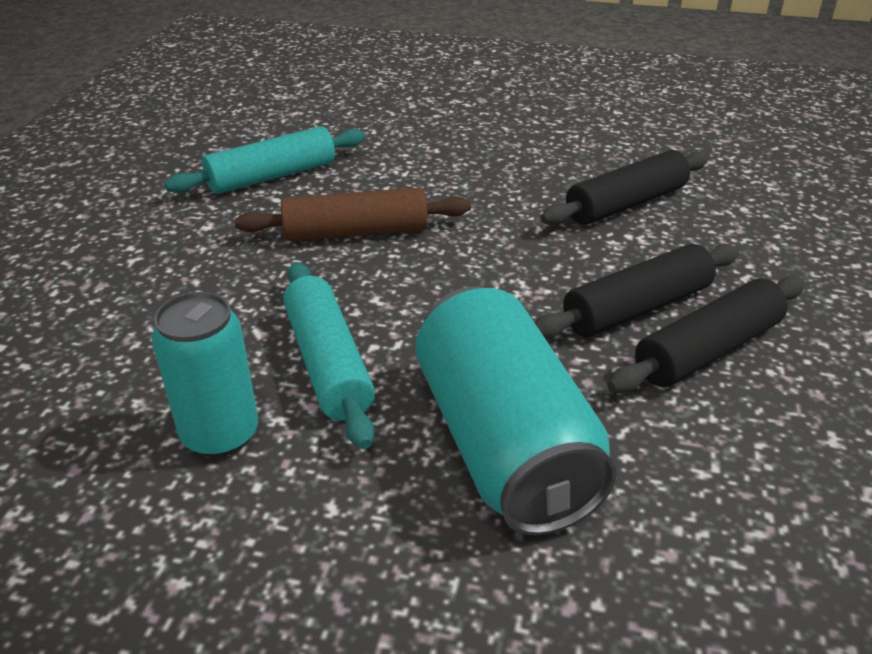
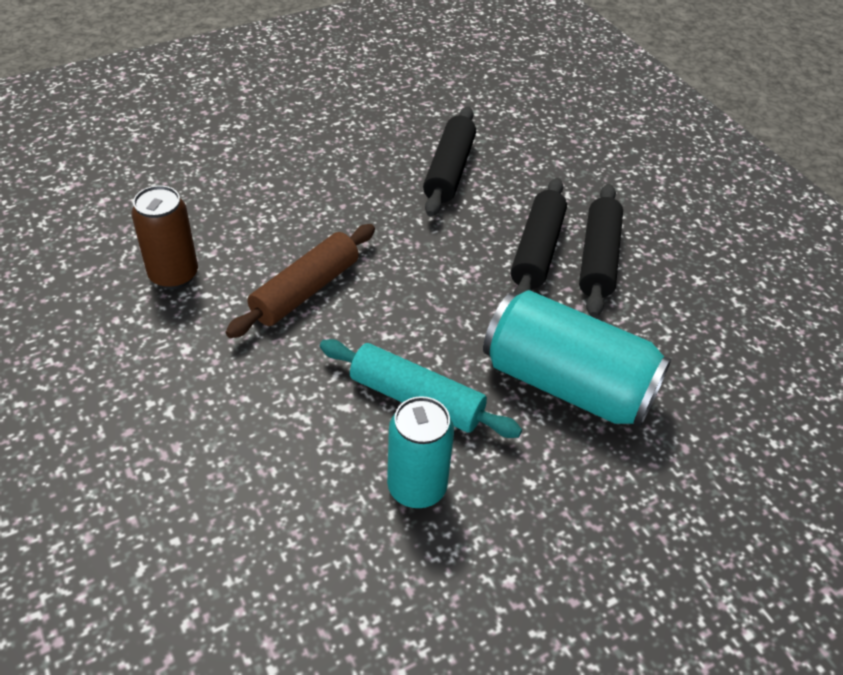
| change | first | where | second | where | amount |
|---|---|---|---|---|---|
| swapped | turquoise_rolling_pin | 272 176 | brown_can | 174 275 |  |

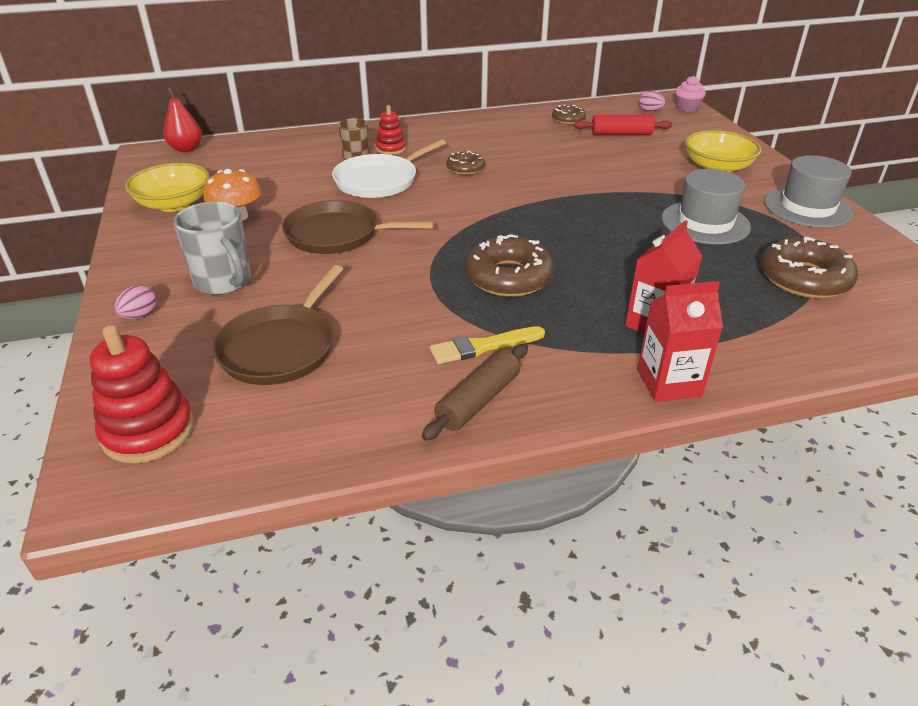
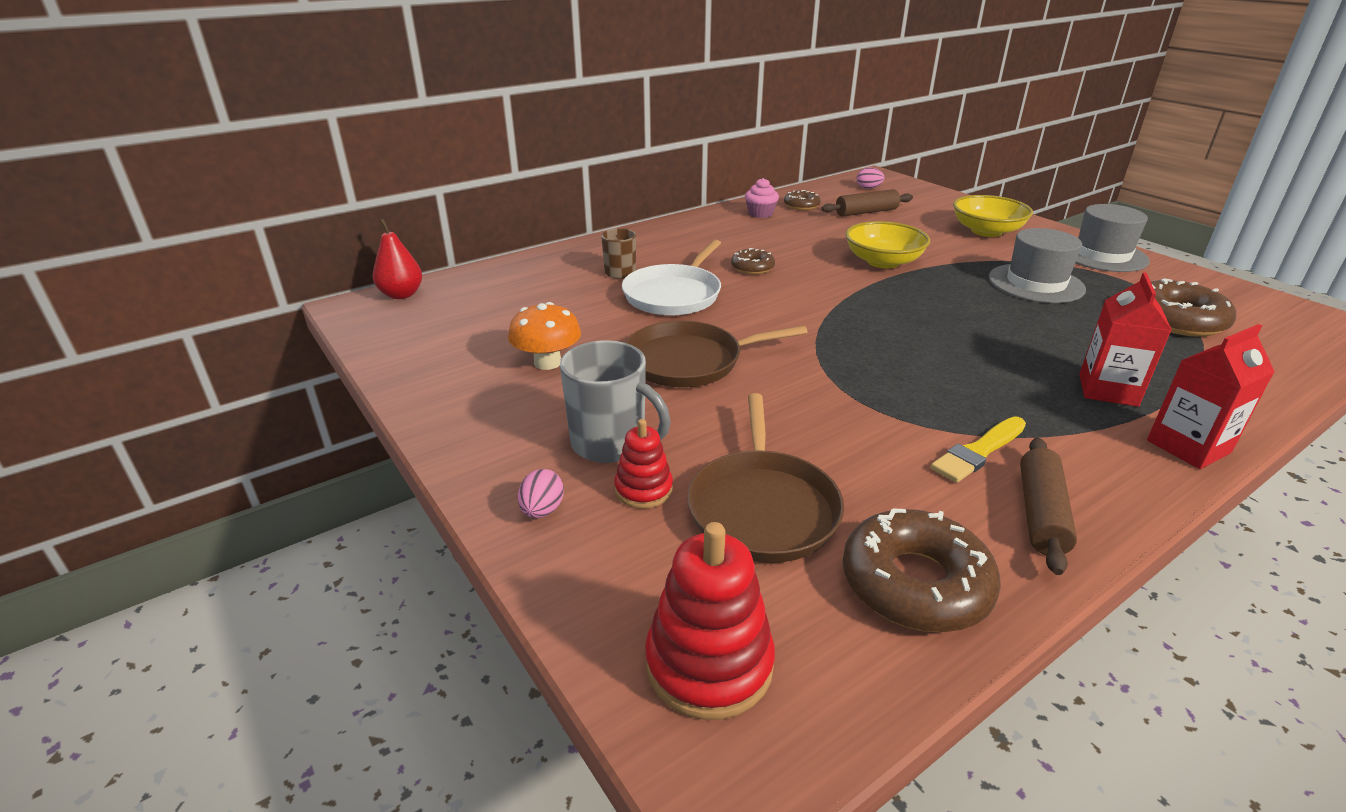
| change | first | where | second | where | amount |
|---|---|---|---|---|---|
| shifted | yellow_bowl | 174 204 |  | 883 262 |  |
| shifted | red_stacking_toy | 391 149 |  | 643 489 |  |
| shifted | brown_donut | 508 277 |  | 915 583 |  |
| repainted | red_rolling_pin | 621 133 | brown_rolling_pin | 866 212 |  |
| shifted | pink_cupcake | 687 108 |  | 760 214 |  |

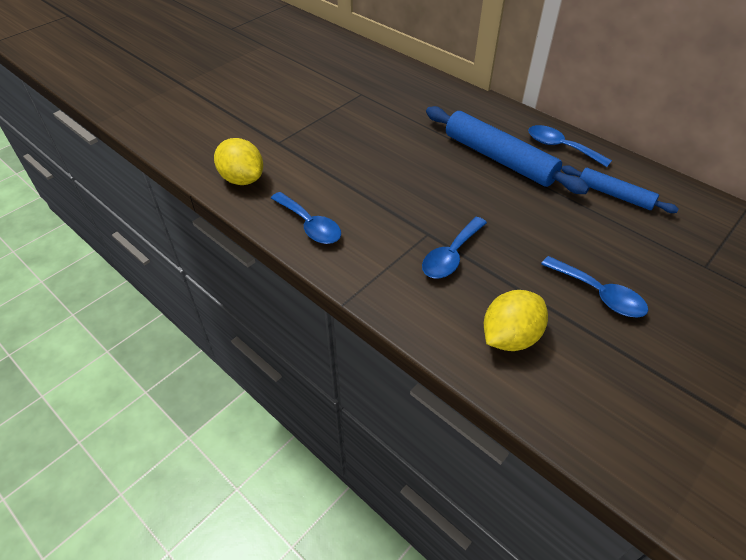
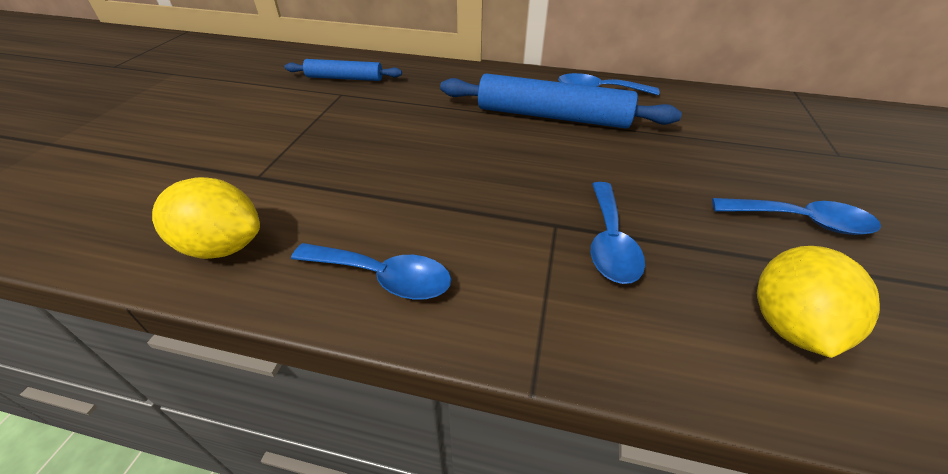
| change | first | where | second | where | amount |
|---|---|---|---|---|---|
| shifted | blue_rolling_pin | 614 195 |  | 344 78 |  |

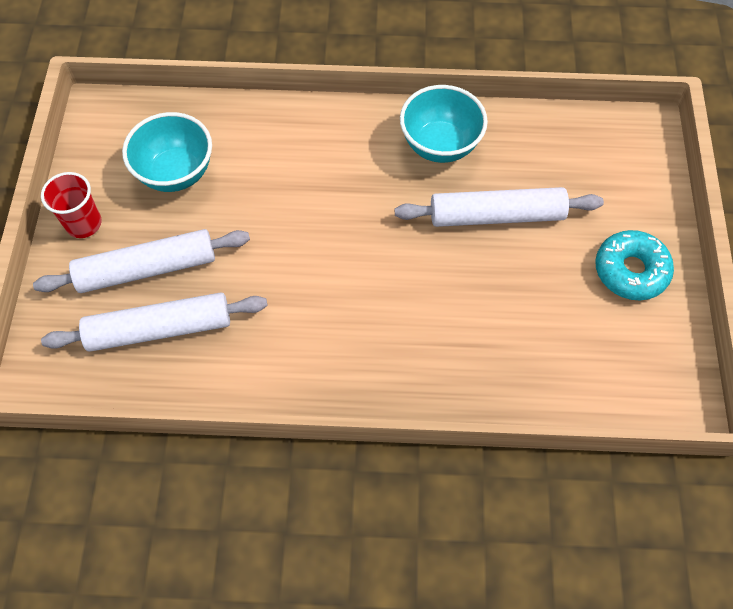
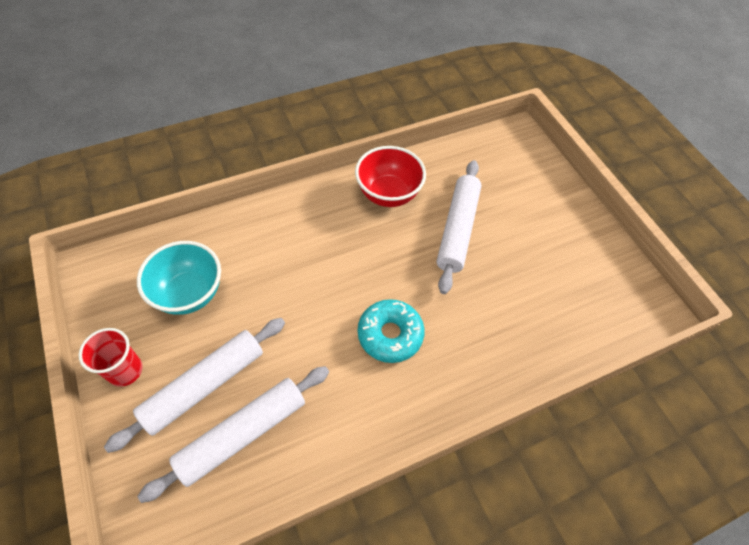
| change | first | where | second | where | amount |
|---|---|---|---|---|---|
| rotated | white_rolling_pin | 496 215 |  | 457 229 | 45 degrees counterclockwise |
| repainted | turquoise_bowl | 440 145 | red_bowl | 388 194 |  |
| shifted | turquoise_donut | 630 271 |  | 390 335 |  |

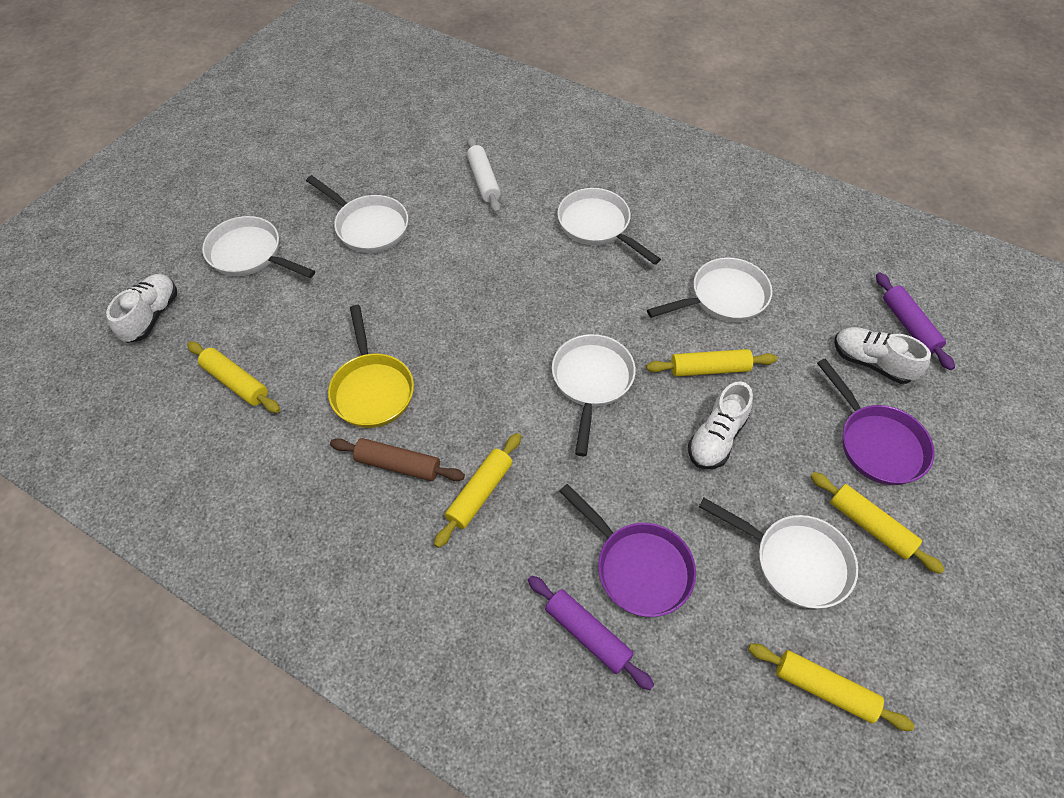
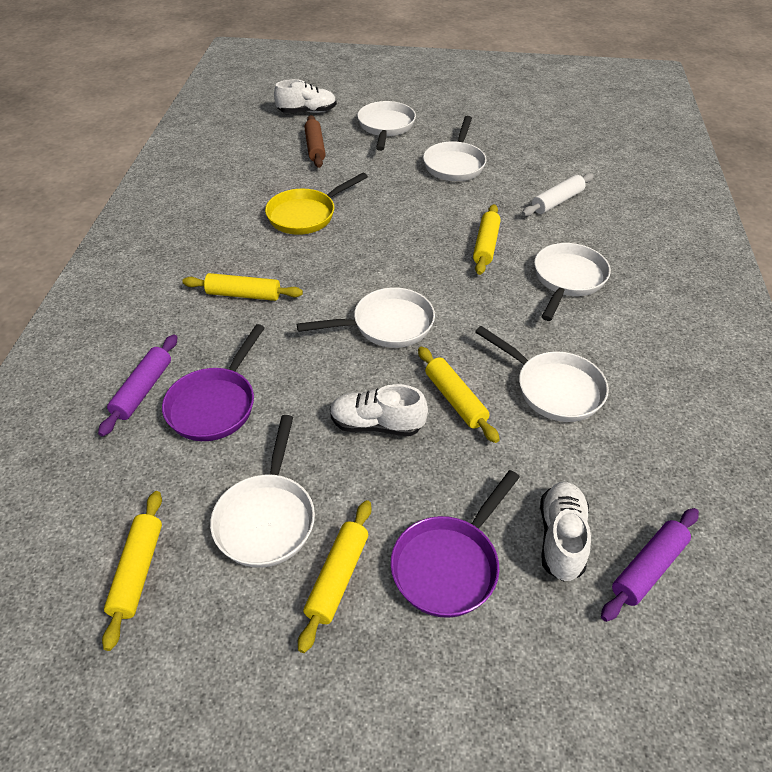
| change | first | where | second | where | amount |
|---|---|---|---|---|---|
| shifted | yellow_rolling_pin | 236 382 |  | 486 245 |  |
| shifted | brown_rolling_pin | 398 465 |  | 315 147 |  |

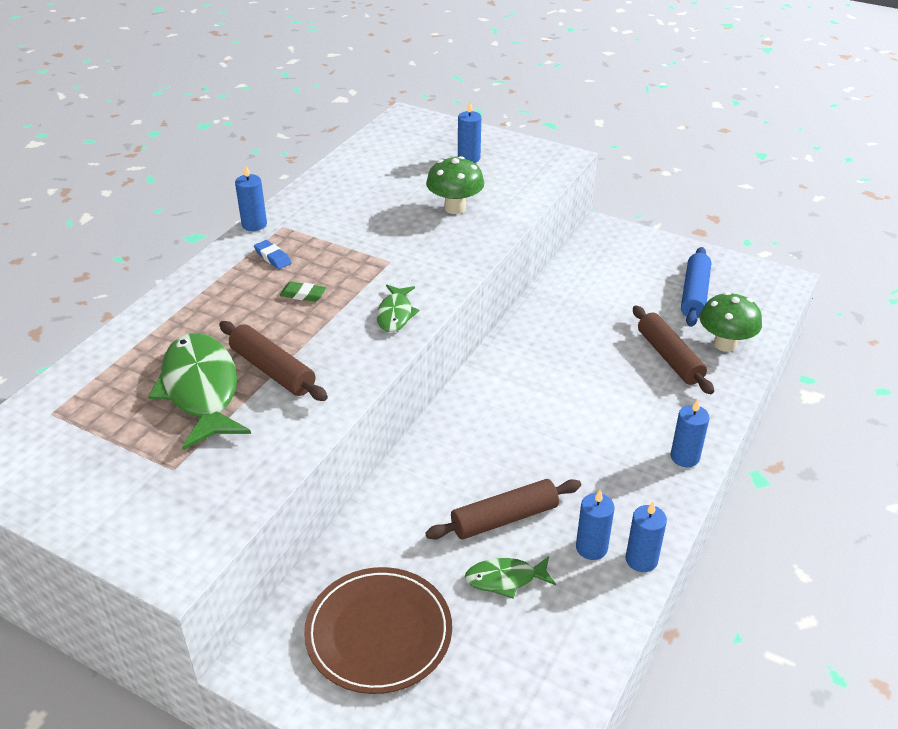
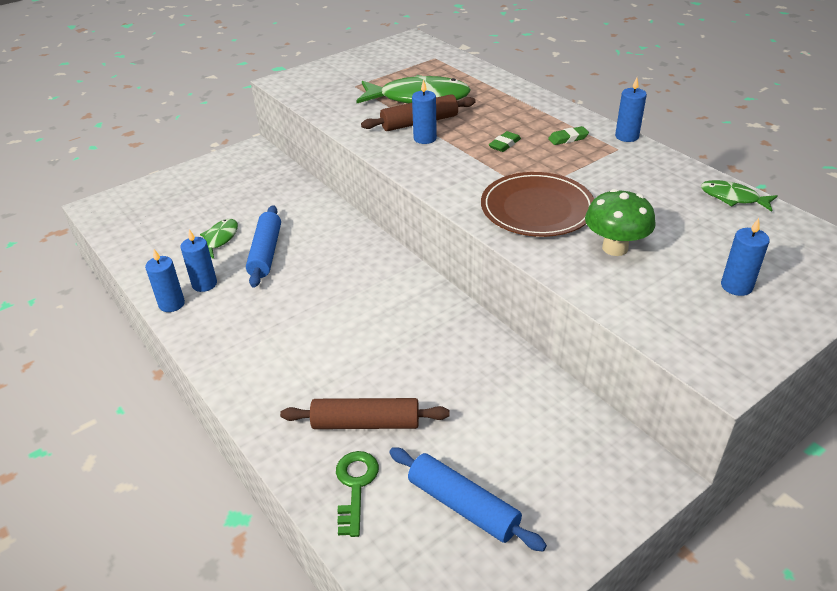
| change | first | where | second | where | amount |
|---|---|---|---|---|---|
| repainted | blue_eraser | 273 257 | green_eraser | 568 138 |  |
| shifted | brown_plate | 378 632 |  | 537 208 |  |
| shifted | green_fish | 395 314 |  | 733 198 |  |
| repainted | brown_rolling_pin | 504 518 | blue_rolling_pin | 266 253 |  |
| shifted | blue_candle | 685 457 |  | 425 138 |  |
| swapped | green_mushroom | 725 344 | green_key | 355 486 |  |

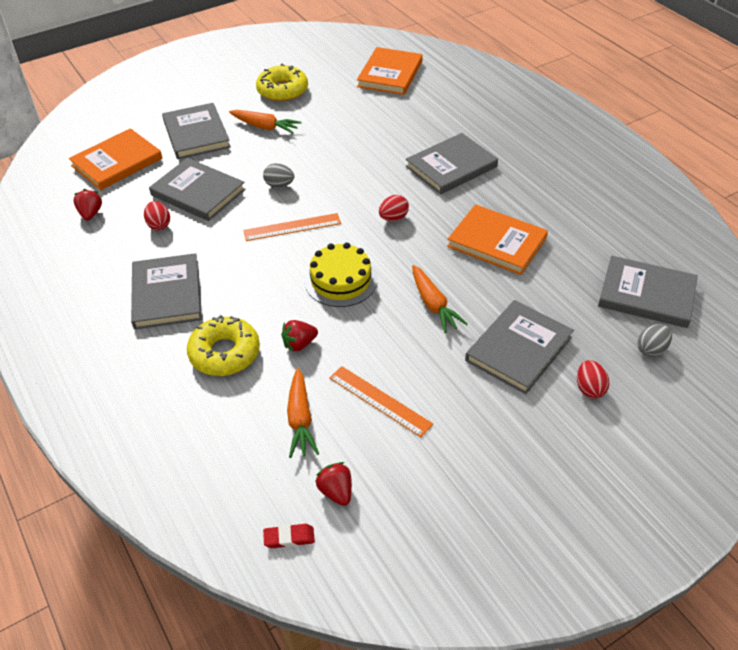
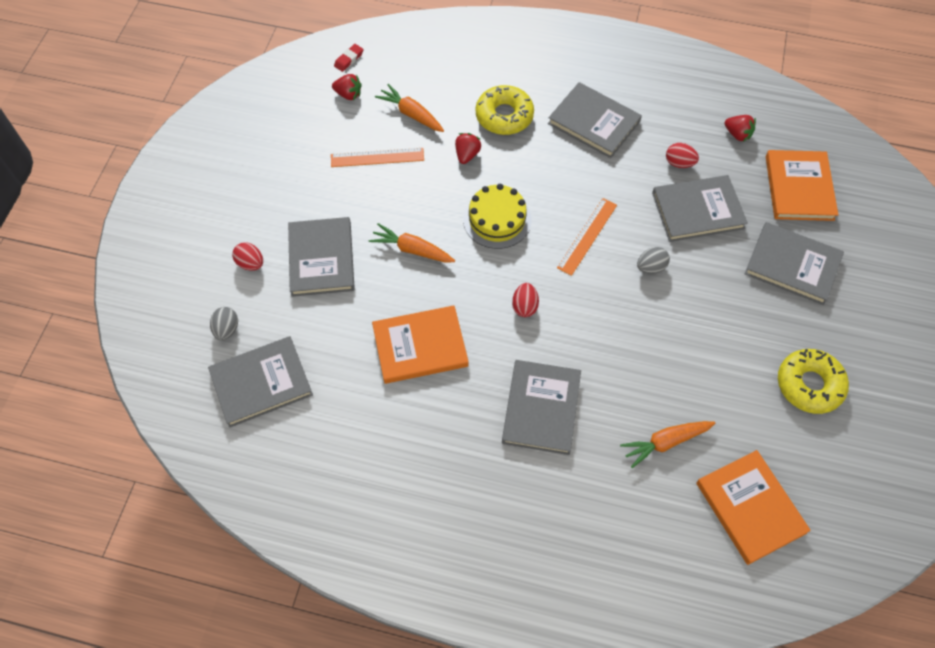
| change | first | where | second | where | amount |
|---|---|---|---|---|---|
| shifted | orange_carrot | 265 127 |  | 665 442 |  |

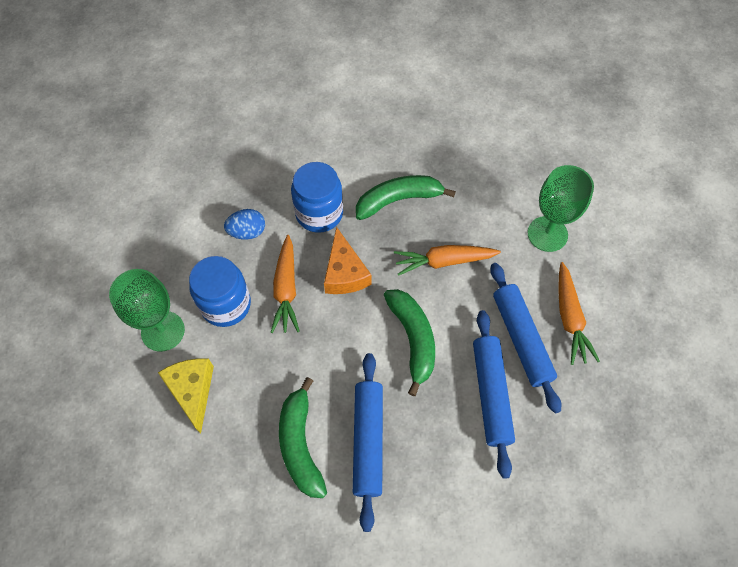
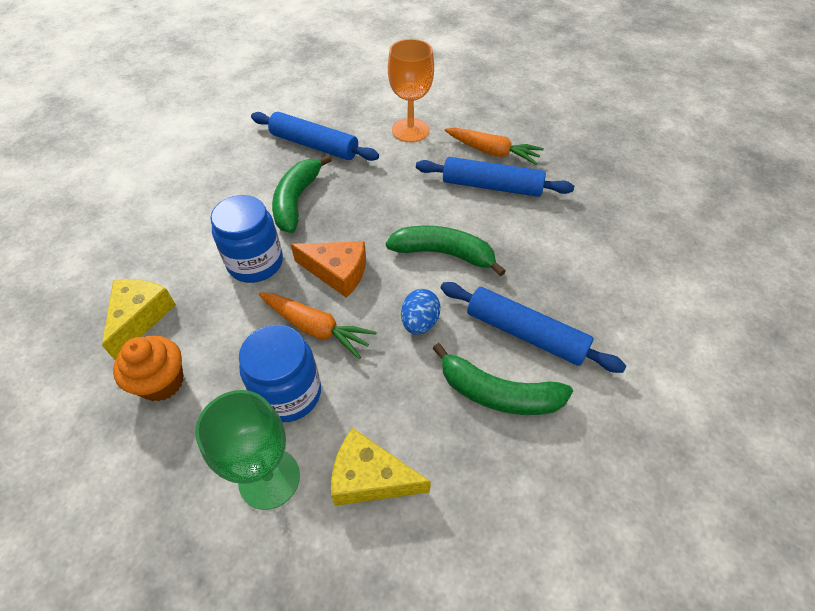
| change | first | where | second | where | amount |
|---|---|---|---|---|---|
| shifted | blue_egg | 247 232 |  | 419 322 |  |
| gone | orange_carrot | 444 261 |  |  |  |
| shifted | blue_rolling_pin | 491 394 |  | 314 145 |  |
| repainted | green_goblet | 547 234 | orange_goblet | 410 130 |  |
| new |  |  | yellow_cheese | 140 317 |  |
| new |  |  | orange_cupcake | 162 382 |  |

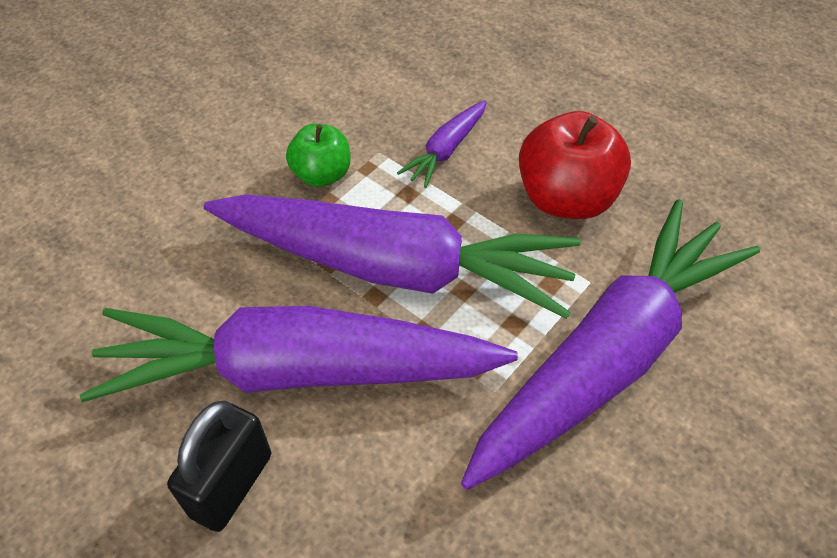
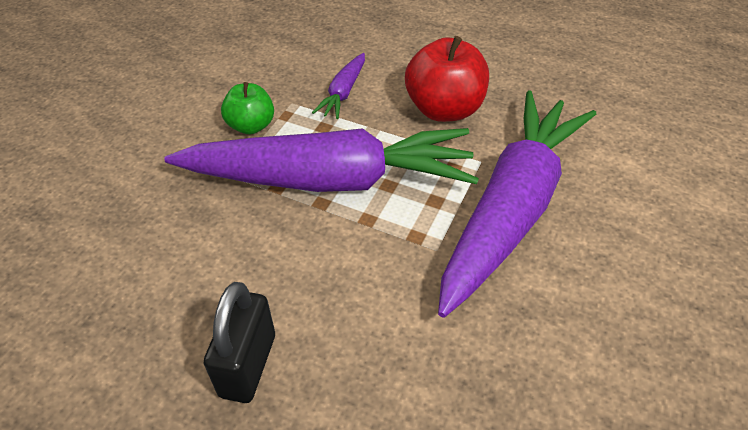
| change | first | where | second | where | amount |
|---|---|---|---|---|---|
| gone | purple_carrot | 298 370 |  |  |  |

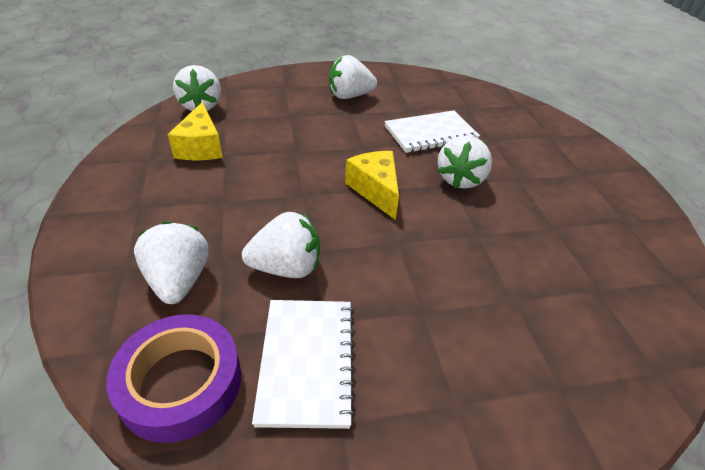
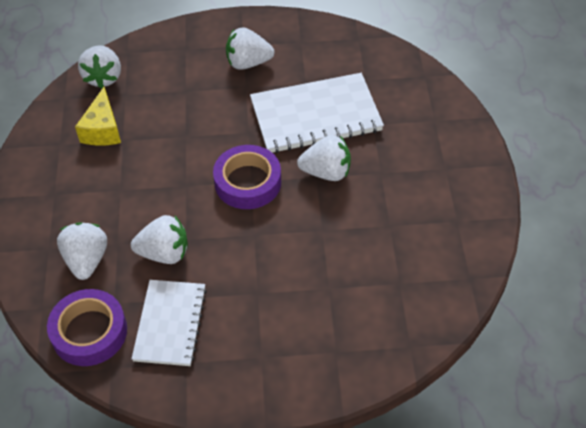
| change | first | where | second | where | amount |
|---|---|---|---|---|---|
| swapped | yellow_cheese | 375 190 | purple_tape | 248 182 |  |
| scaled | white_notebook | 430 134 |  | 315 116 | x1.53 |
| rotated | white_strawberry | 460 179 |  | 326 172 | 120 degrees counterclockwise |

